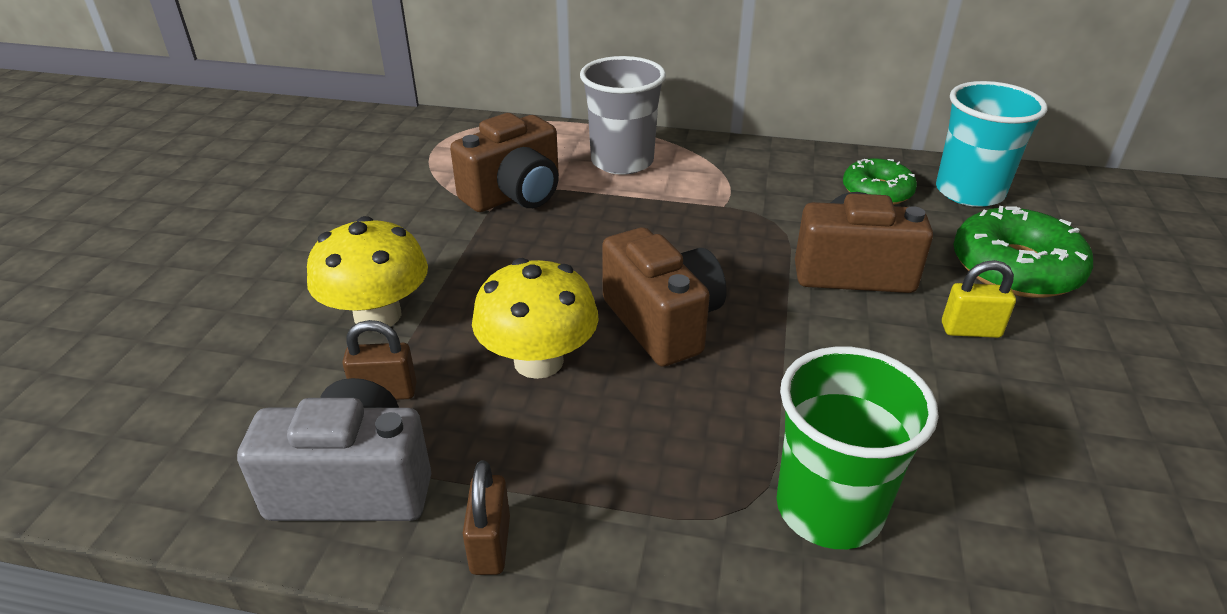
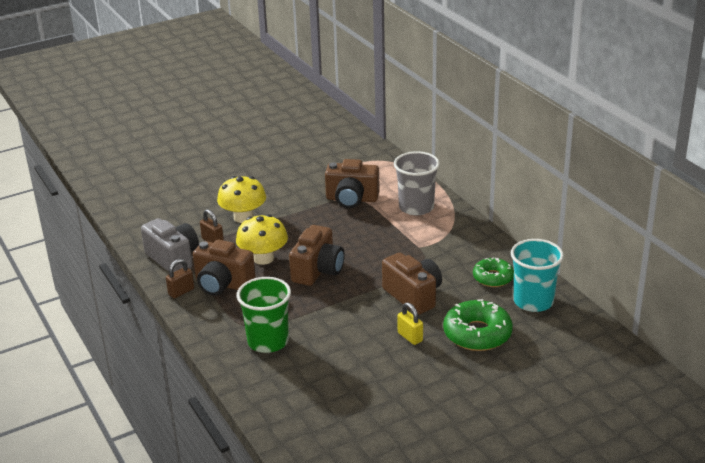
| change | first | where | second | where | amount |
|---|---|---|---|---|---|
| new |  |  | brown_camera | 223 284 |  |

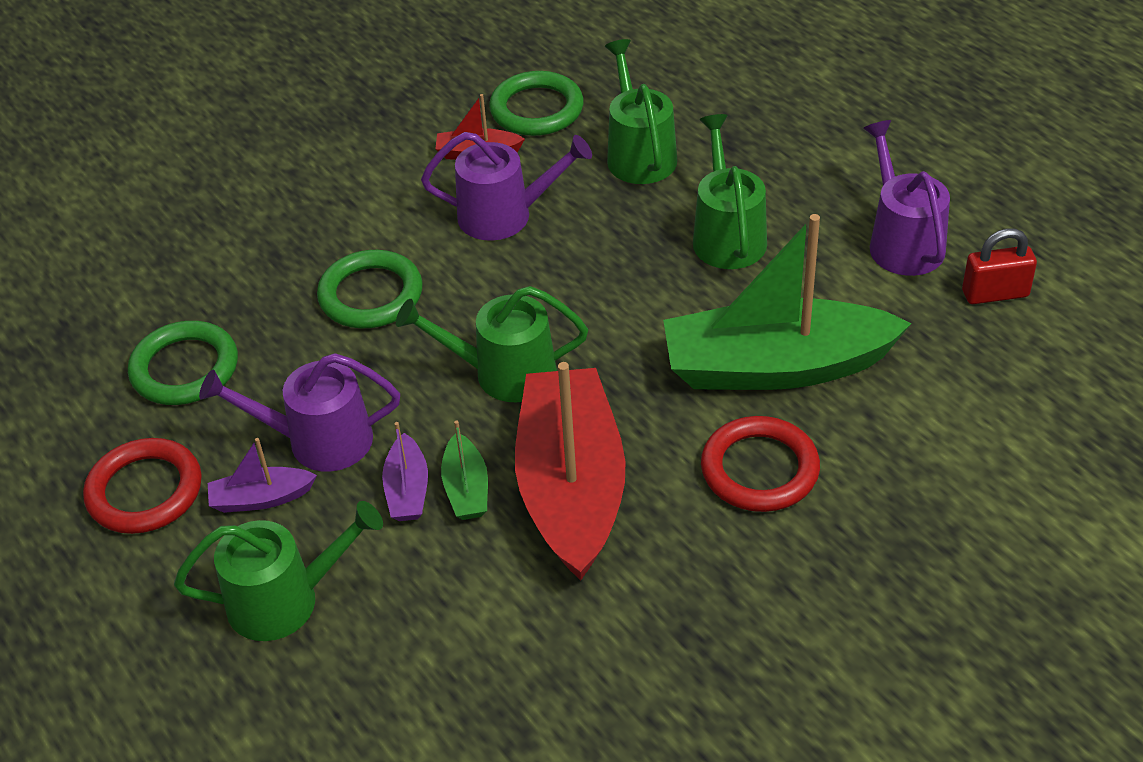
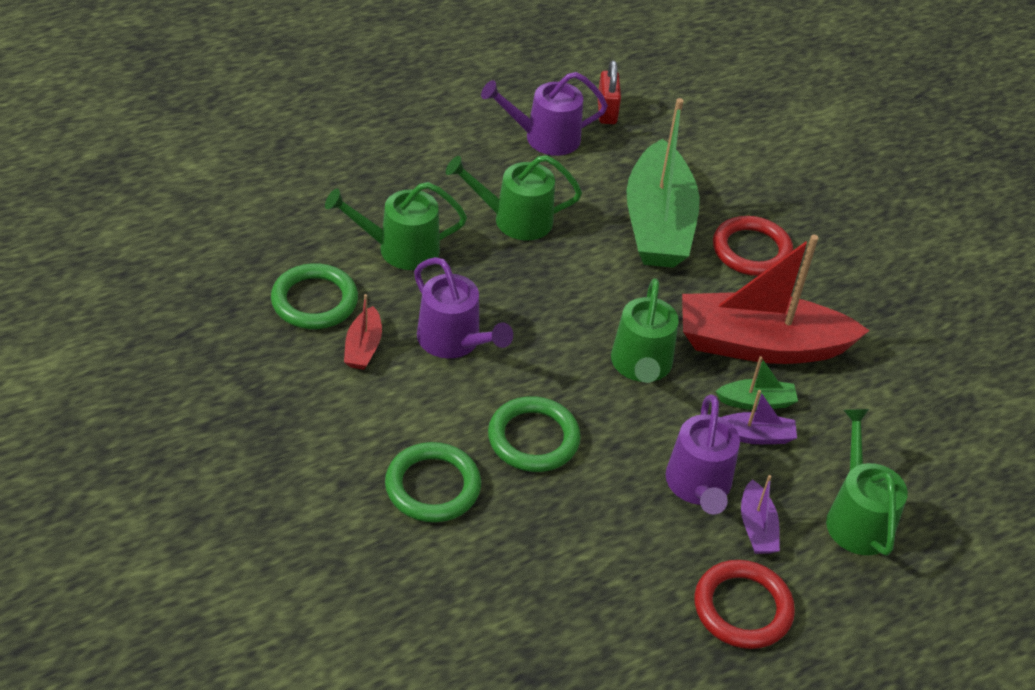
| change | first | where | second | where | amount |
|---|---|---|---|---|---|
| shifted | green_ring | 185 368 |  | 432 486 |  |
| rotated | purple_watering_can | 504 215 |  | 454 341 | 135 degrees clockwise |

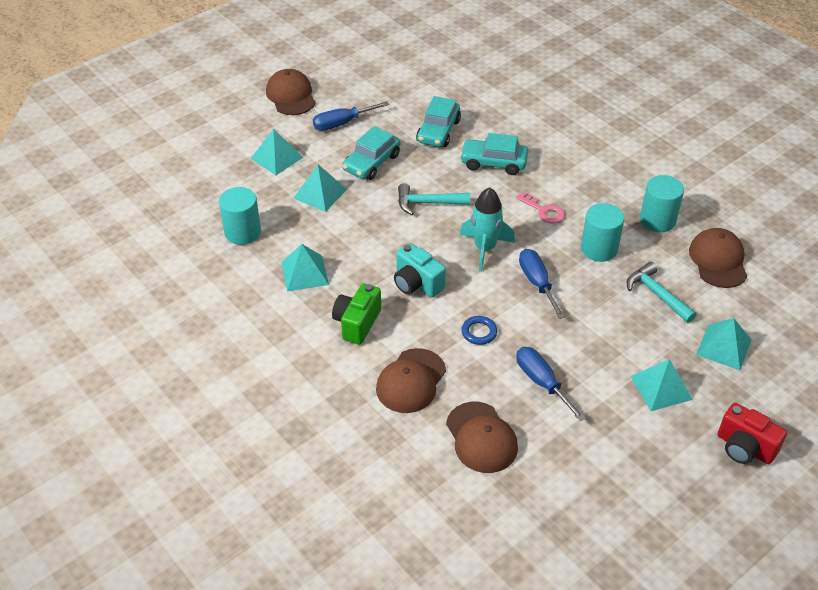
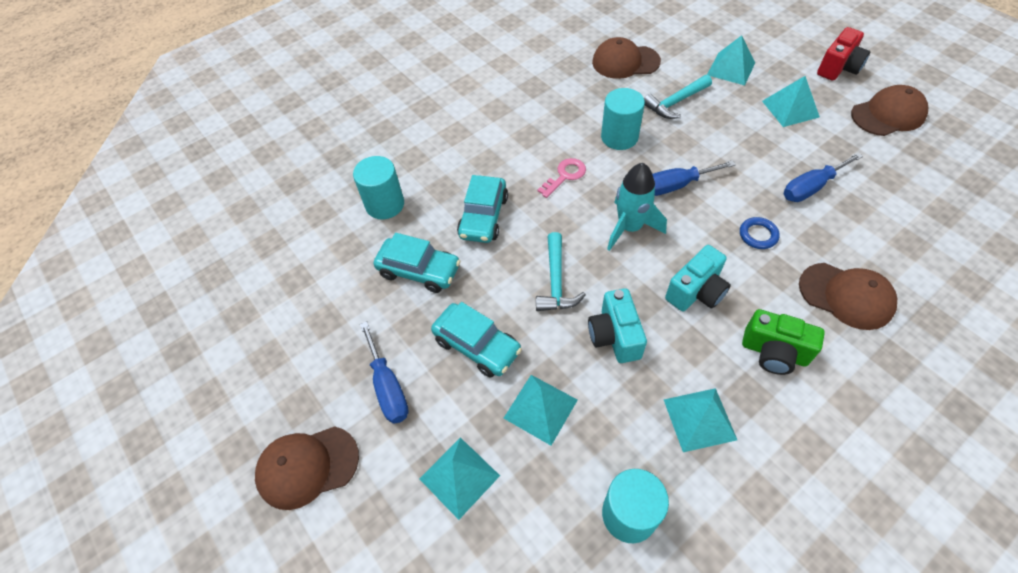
| change | first | where | second | where | amount |
|---|---|---|---|---|---|
| shifted | brown_cap | 481 437 |  | 888 114 |  |
| shifted | turquoise_cylinder | 657 220 |  | 385 204 |  |
| new |  |  | turquoise_camera | 614 336 |  |

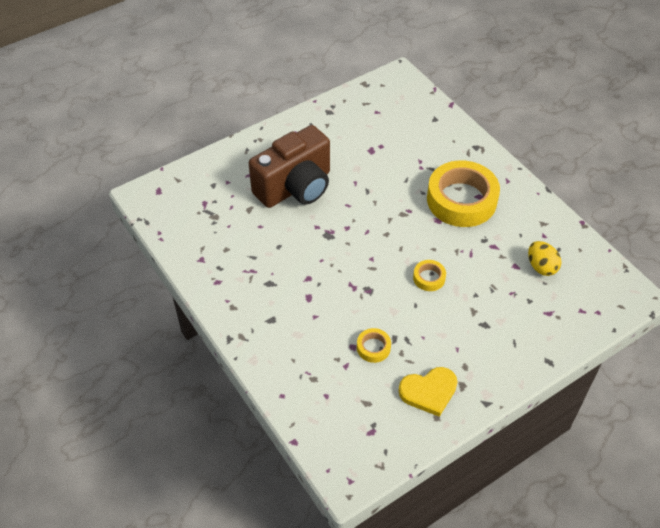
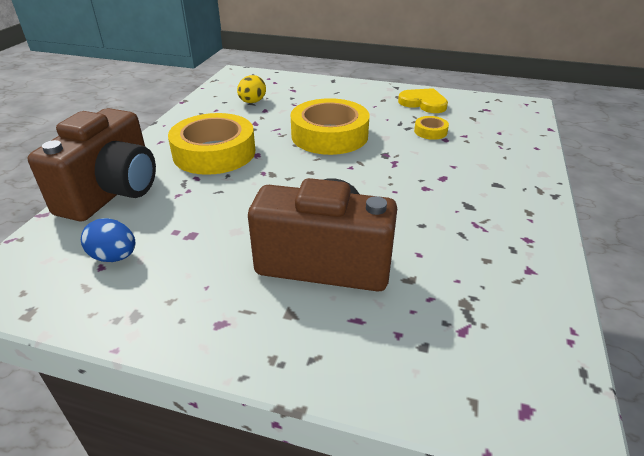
| change | first | where | second | where | amount |
|---|---|---|---|---|---|
| scaled | yellow_tape | 429 278 |  | 329 135 | x2.33 |
| new |  |  | brown_camera | 112 192 |  |
| new |  |  | blue_egg | 114 257 |  |

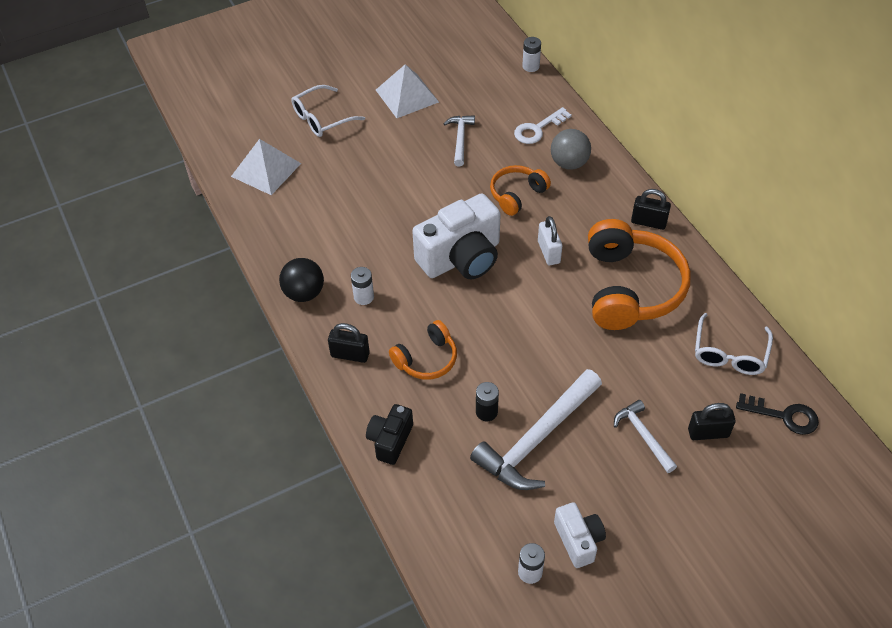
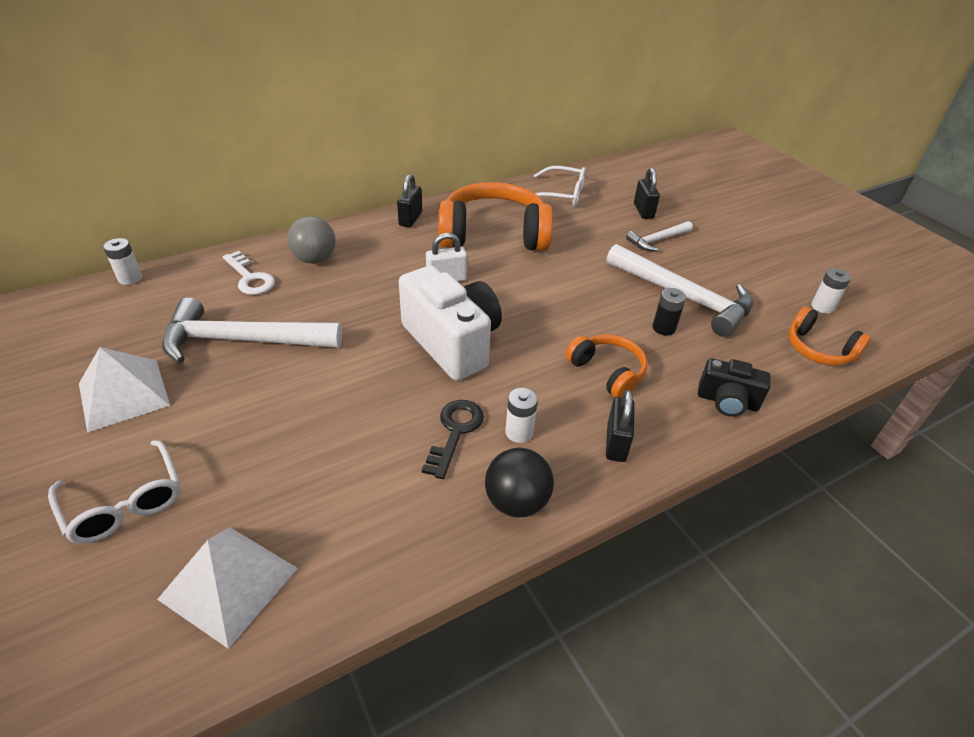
| change | first | where | second | where | amount |
|---|---|---|---|---|---|
| scaled | white_hammer | 460 139 |  | 242 341 | x1.91 |
| shifted | orange_headphones | 517 195 |  | 818 349 |  |
| gone | white_camera | 578 540 |  |  |  |
| shifted | black_key | 783 415 |  | 455 432 |  |

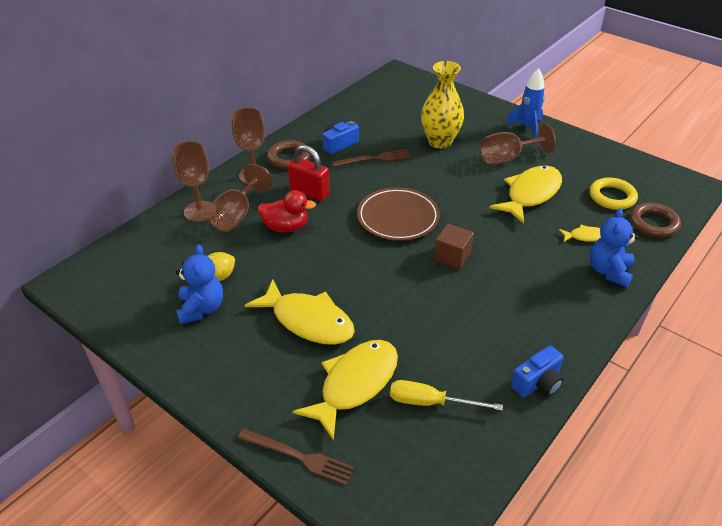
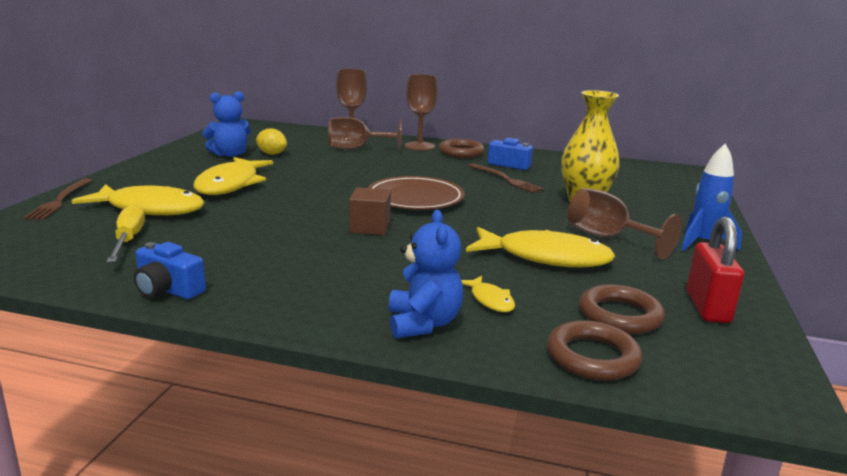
| change | first | where | second | where | amount |
|---|---|---|---|---|---|
| gone | red_duck | 286 227 |  |  |  |
| shifted | red_padlock | 309 192 |  | 707 307 |  |
| repainted | yellow_ring | 612 197 | brown_ring | 619 315 |  |
| rotated | blue_teddy_bear | 609 271 |  | 423 323 | 90 degrees clockwise |

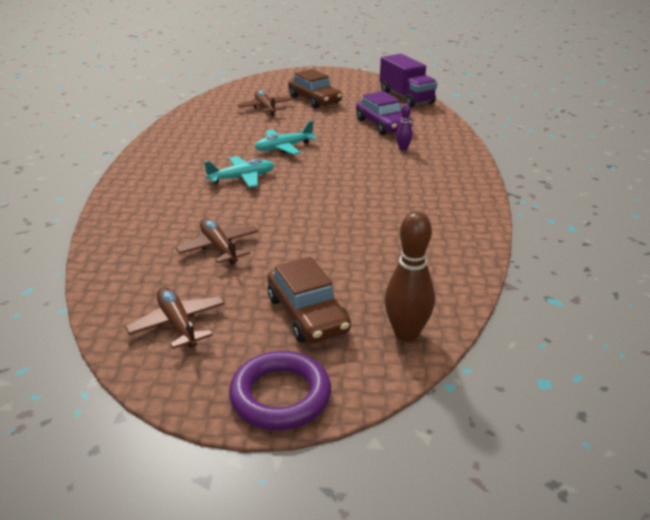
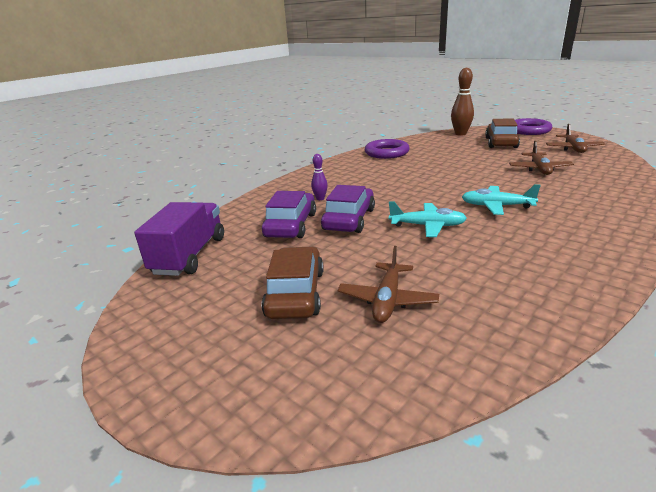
| change | first | where | second | where | amount |
|---|---|---|---|---|---|
| new |  |  | purple_car | 349 219 |  |
| new |  |  | purple_ring | 386 153 |  |

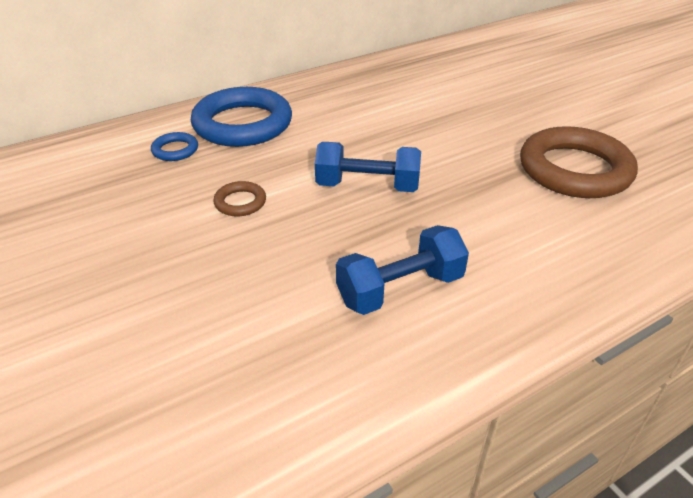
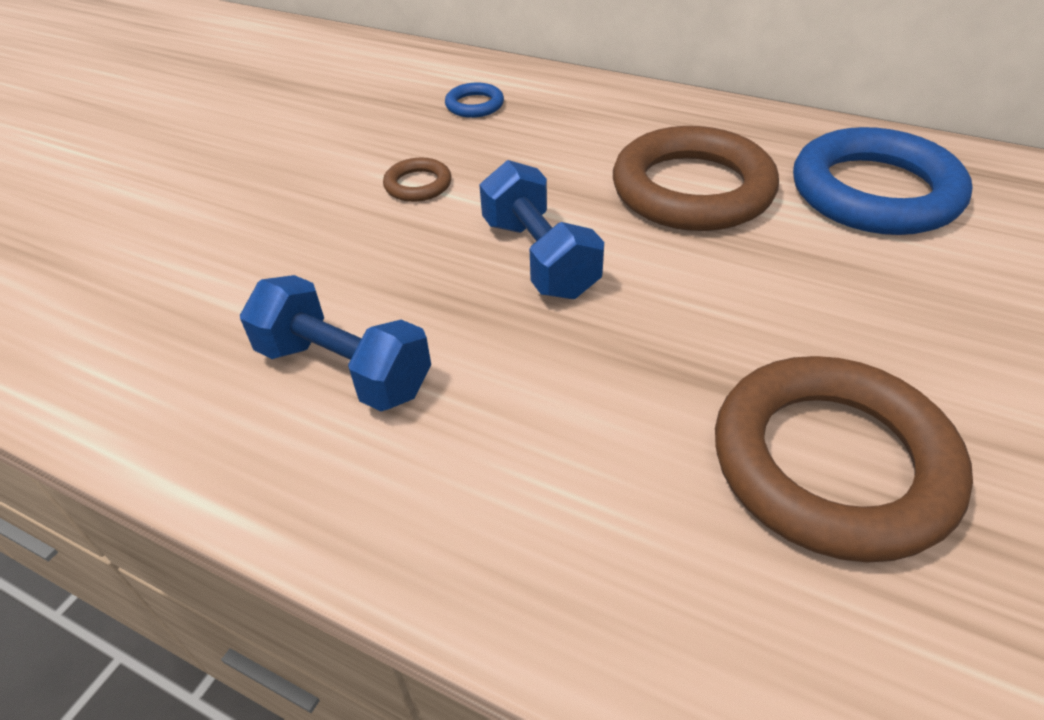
| change | first | where | second | where | amount |
|---|---|---|---|---|---|
| shifted | blue_ring | 242 124 |  | 874 192 |  |
| new |  |  | brown_ring | 692 189 |  |

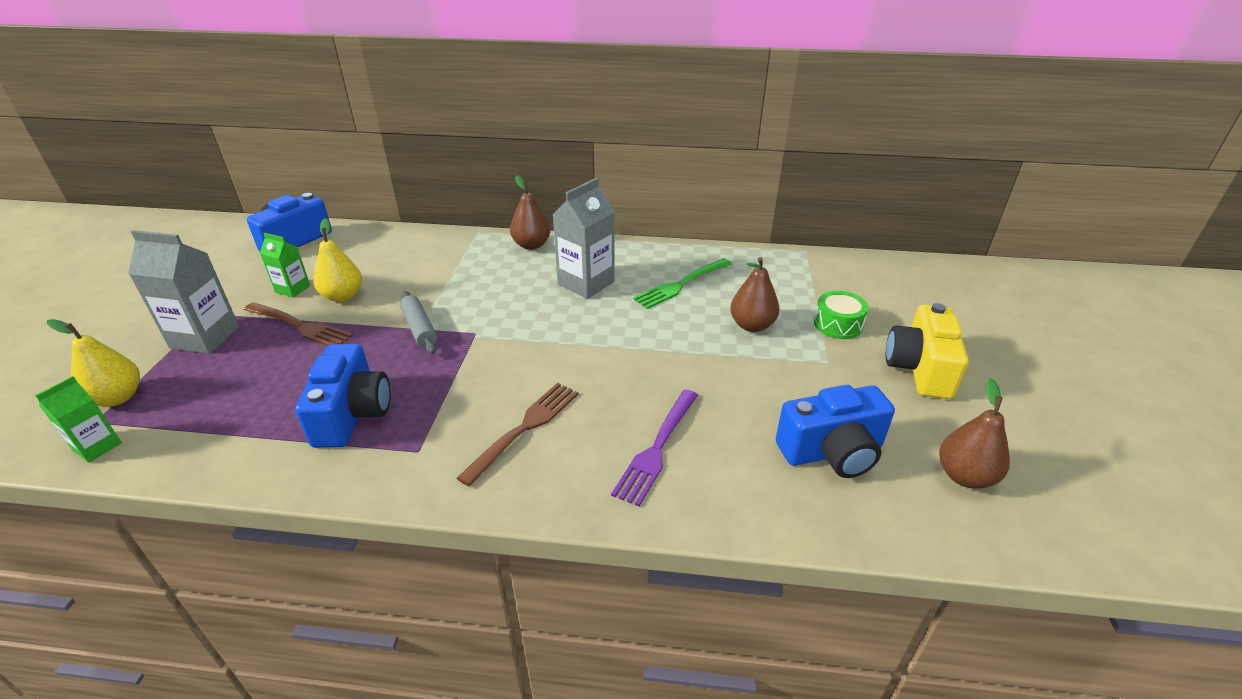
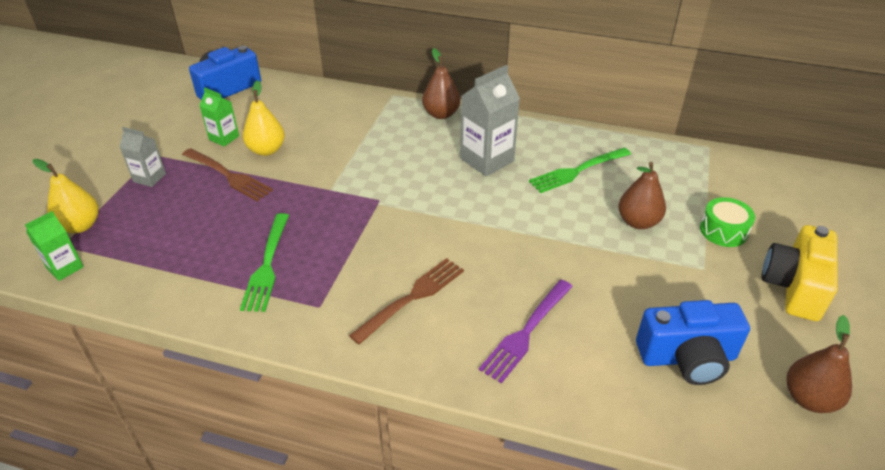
| change | first | where | second | where | amount |
|---|---|---|---|---|---|
| scaled | grey_carton | 205 337 |  | 149 178 | x0.57 |
| swapped | blue_camera | 352 414 | green_fork | 267 265 |  |
| gone | grey_rolling_pin | 419 328 |  |  |  |

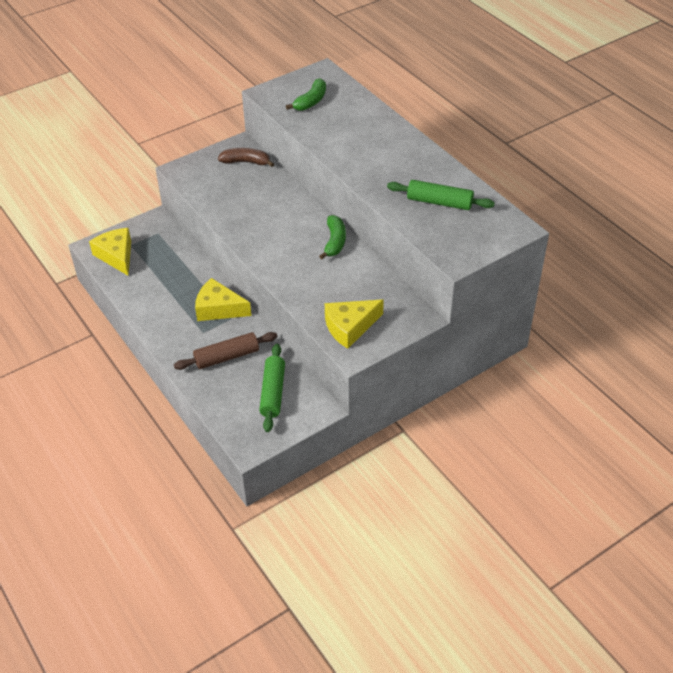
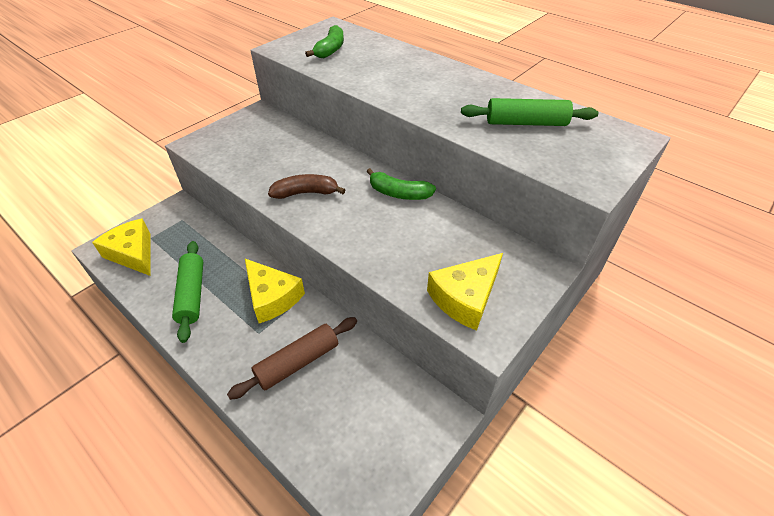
| change | first | where | second | where | amount |
|---|---|---|---|---|---|
| rotated | yellow_cheese | 219 308 |  | 272 297 | 135 degrees counterclockwise |
| shifted | brown_banana | 246 162 |  | 306 193 |  |
| shifted | green_rolling_pin | 273 392 |  | 192 294 |  |
| rotated | green_banana | 334 242 |  | 399 193 | 120 degrees clockwise |

